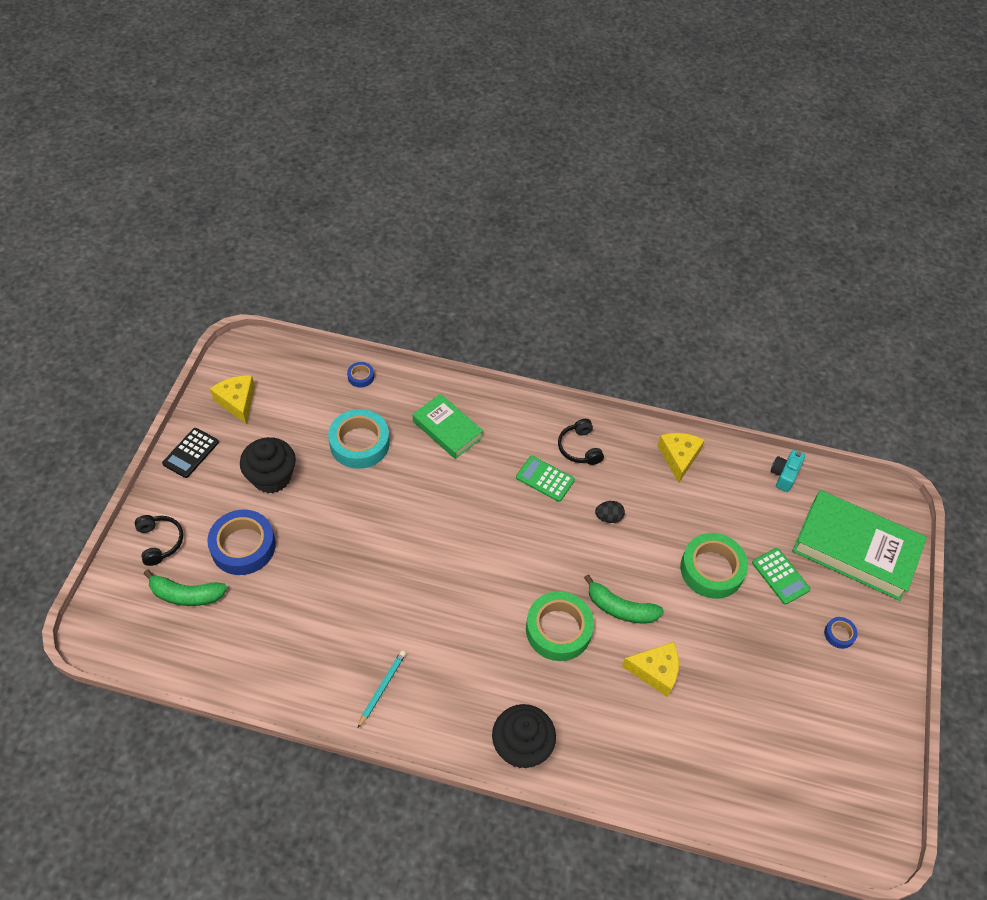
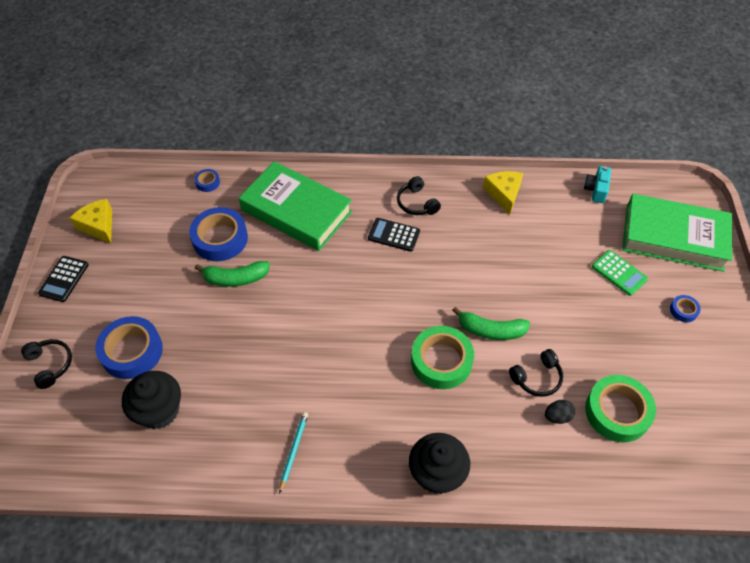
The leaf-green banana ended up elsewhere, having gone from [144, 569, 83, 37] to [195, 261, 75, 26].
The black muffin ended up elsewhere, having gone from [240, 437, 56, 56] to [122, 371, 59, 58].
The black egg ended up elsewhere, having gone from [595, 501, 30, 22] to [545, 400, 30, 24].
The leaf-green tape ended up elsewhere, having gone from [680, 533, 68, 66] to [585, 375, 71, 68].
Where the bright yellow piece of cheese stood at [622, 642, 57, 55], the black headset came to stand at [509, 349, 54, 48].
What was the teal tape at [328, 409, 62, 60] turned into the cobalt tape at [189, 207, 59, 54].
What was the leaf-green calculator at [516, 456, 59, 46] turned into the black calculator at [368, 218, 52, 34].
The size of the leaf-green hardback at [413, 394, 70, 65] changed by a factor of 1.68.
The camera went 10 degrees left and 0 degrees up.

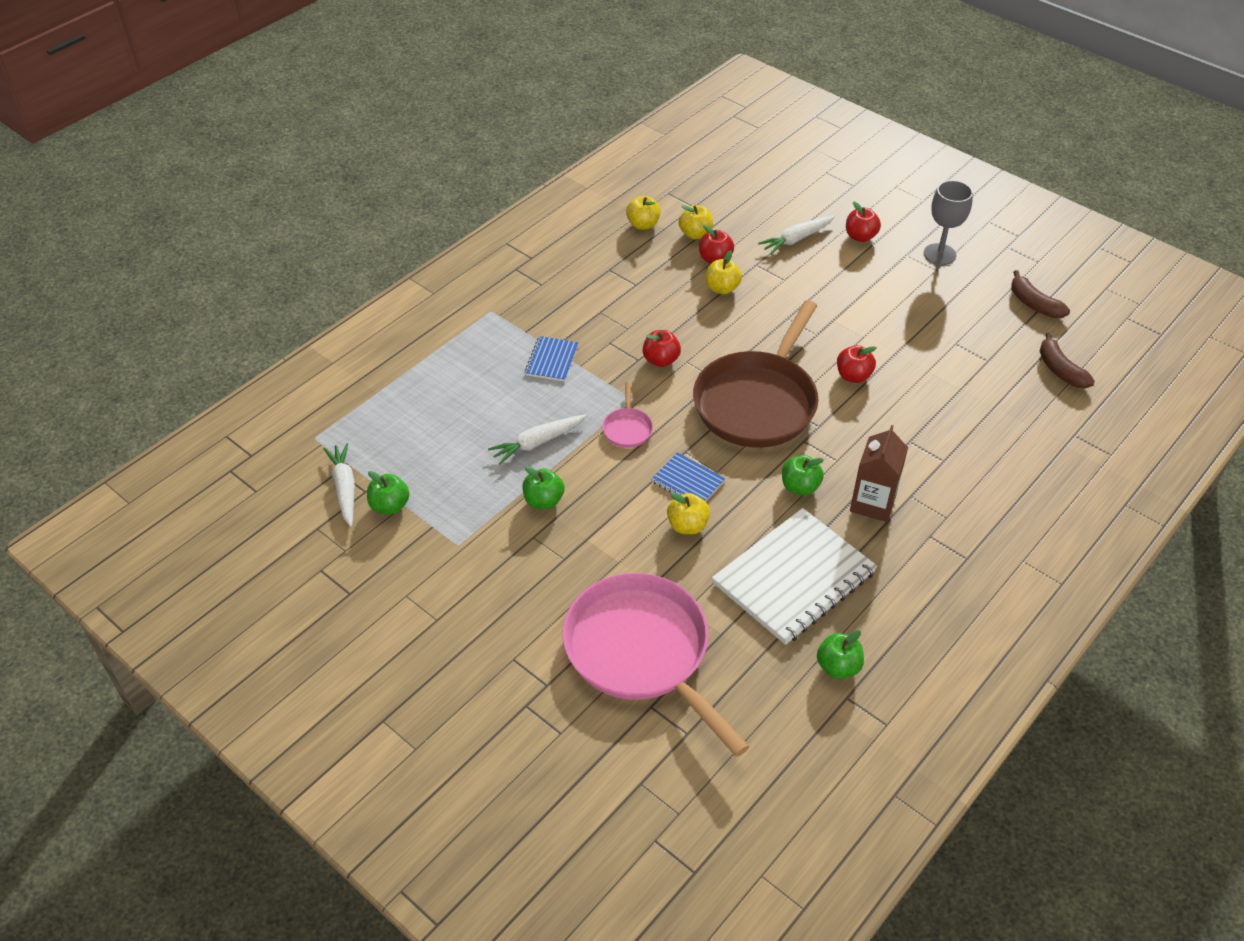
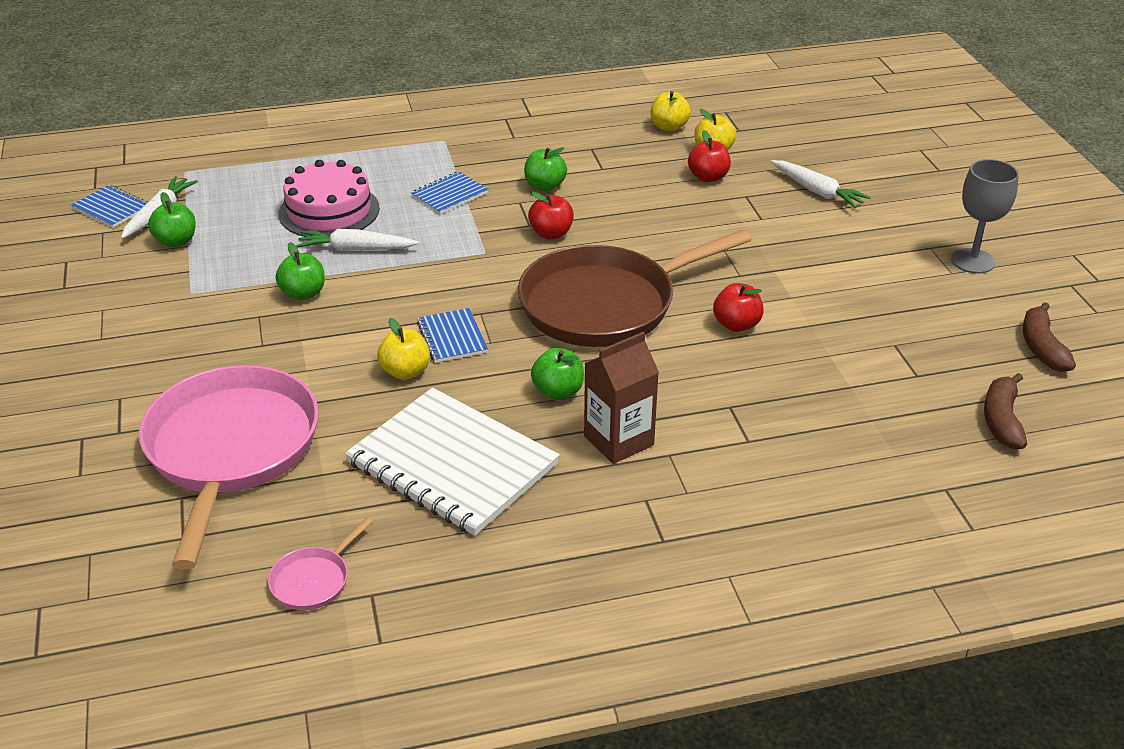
The second view lost the bright yellow toy apple at [706, 250, 36, 44].
The second view lost the scarlet toy apple at [846, 201, 35, 41].
The second view gained the cobalt notebook at [71, 185, 77, 43].
The second view gained the pink cake at [279, 160, 101, 77].
The pink frying pan ended up elsewhere, having gone from [602, 382, 51, 66] to [268, 517, 104, 93].
The leaf-green toy apple ended up elsewhere, having gone from [817, 630, 47, 49] to [524, 147, 43, 44].
The pure white notebook at [712, 508, 165, 137] ended up facing another way, 45 degrees clockwise from before.
The pure white root vegetable at [758, 215, 77, 40] ended up facing another way, 135 degrees counterclockwise from before.
The camera went 35 degrees right and 10 degrees down.

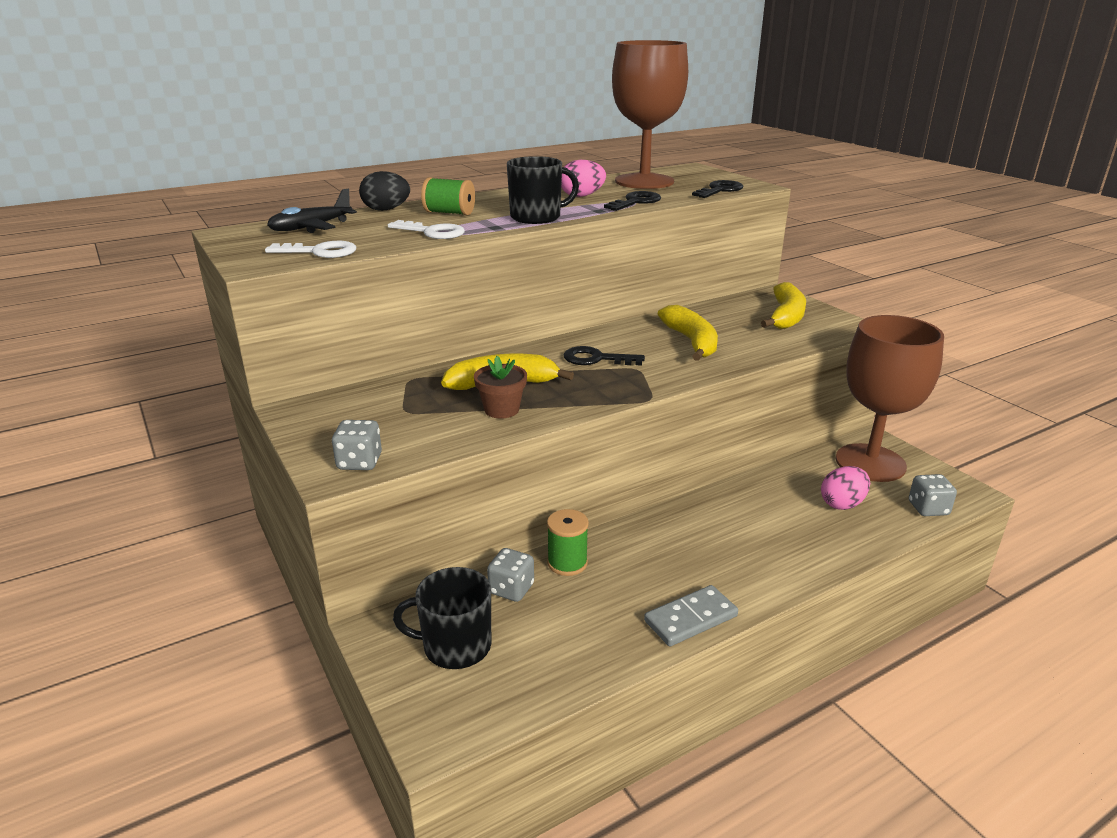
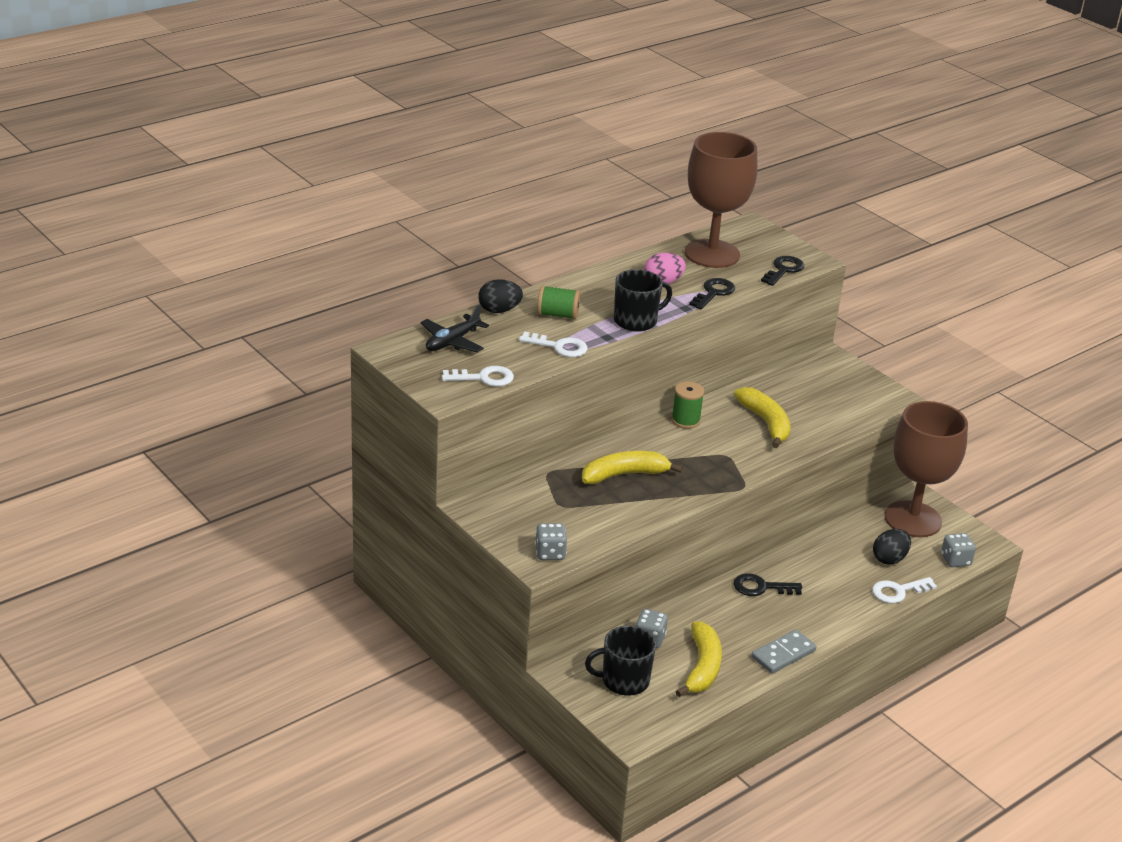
The second view lost the brown potted plant at [474, 356, 53, 63].
The second view gained the pure white key at [872, 577, 65, 26].
The leaf-green spool ended up elsewhere, having gone from [547, 509, 42, 67] to [671, 381, 33, 48].
The black key ended up elsewhere, having gone from [564, 346, 81, 20] to [734, 573, 68, 23].
The bright yellow banana ended up elsewhere, having gone from [761, 282, 45, 47] to [676, 621, 46, 76].
What was the pink egg at [821, 466, 49, 44] turned into the black egg at [873, 529, 38, 35].
The camera went 10 degrees left and 5 degrees up.

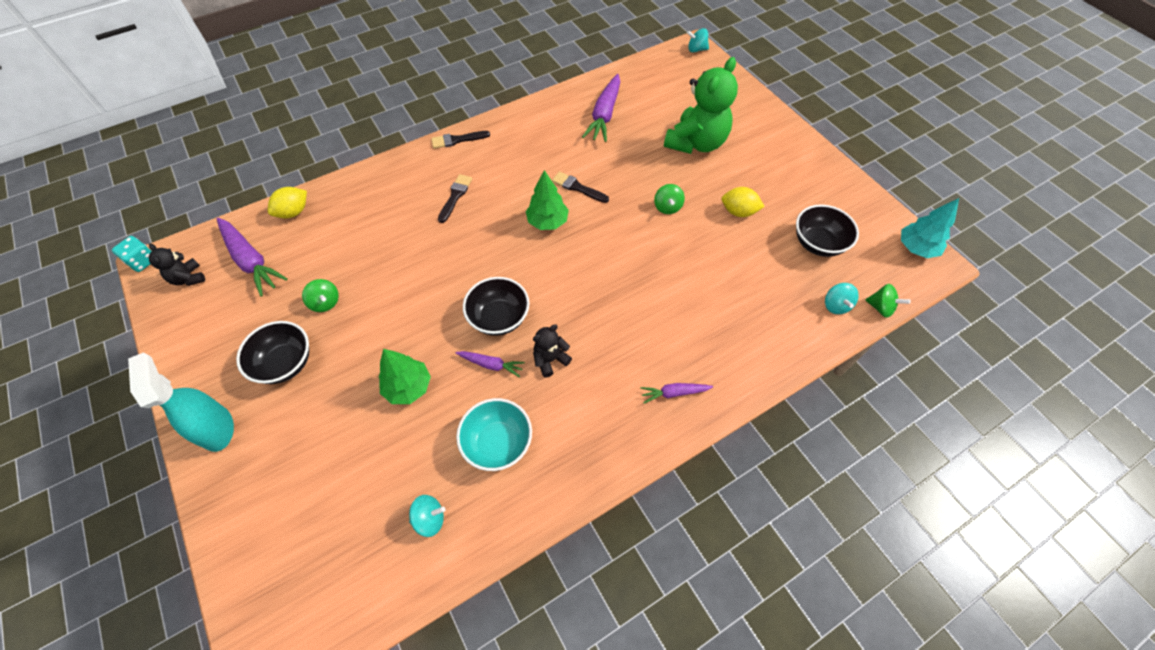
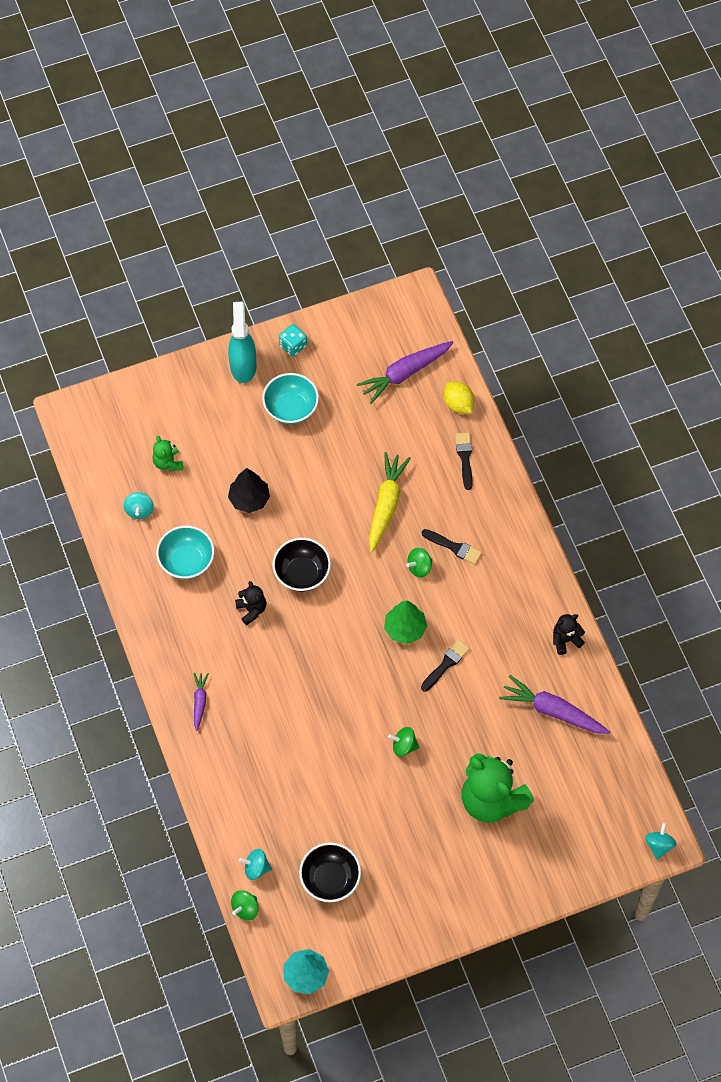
The second view lost the violet root vegetable at [456, 351, 69, 26].
The second view lost the bright yellow citrus fruit at [722, 187, 43, 30].
The second view gained the leaf-green teddy bear at [152, 436, 31, 35].
The second view gained the bright yellow root vegetable at [369, 452, 42, 101].
The teal dice ended up elsewhere, having gone from [112, 236, 39, 36] to [279, 324, 28, 33].
The black teddy bear ended up elsewhere, having gone from [149, 243, 56, 43] to [553, 614, 32, 41].
The leaf-green spinning top ended up elsewhere, having gone from [302, 279, 37, 33] to [406, 548, 26, 30].
The black paint brush ended up elsewhere, having gone from [431, 131, 59, 18] to [455, 432, 18, 58].
What was the black bowl at [236, 321, 73, 63] turned into the teal bowl at [262, 373, 57, 51].
What was the leaf-green fir tree at [379, 349, 52, 55] turned into the black fir tree at [228, 468, 42, 45].
The teal spray cleaner at [128, 353, 106, 99] ended up facing another way, 75 degrees counterclockwise from before.
The camera went 100 degrees right and 5 degrees up.

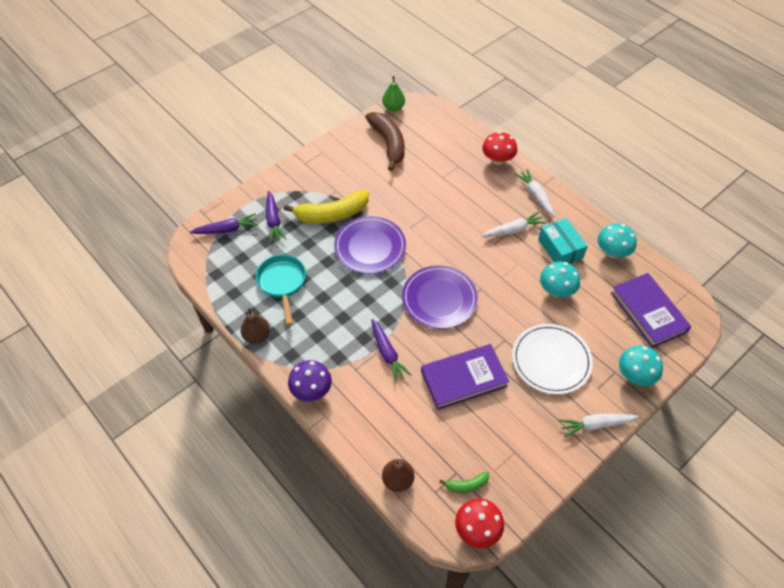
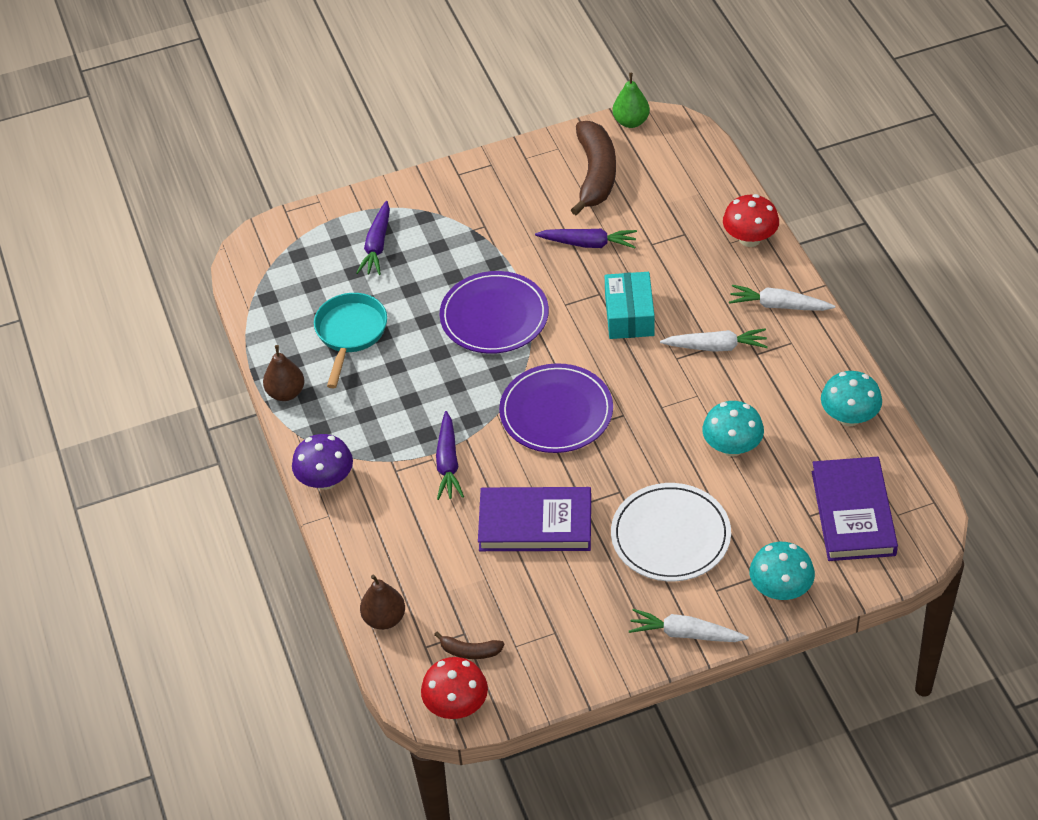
The second view lost the bright yellow banana at [284, 190, 85, 33].
The violet root vegetable ended up elsewhere, having gone from [190, 213, 69, 21] to [535, 229, 102, 19].
The teal parcel ended up elsewhere, having gone from [538, 218, 50, 46] to [605, 272, 50, 67].
What was the leaf-green banana at [440, 472, 49, 21] turned into the brown banana at [434, 632, 71, 27].
The pure white root vegetable at [515, 169, 40, 48] ended up facing another way, 75 degrees counterclockwise from before.
The camera went 25 degrees right and 5 degrees down.

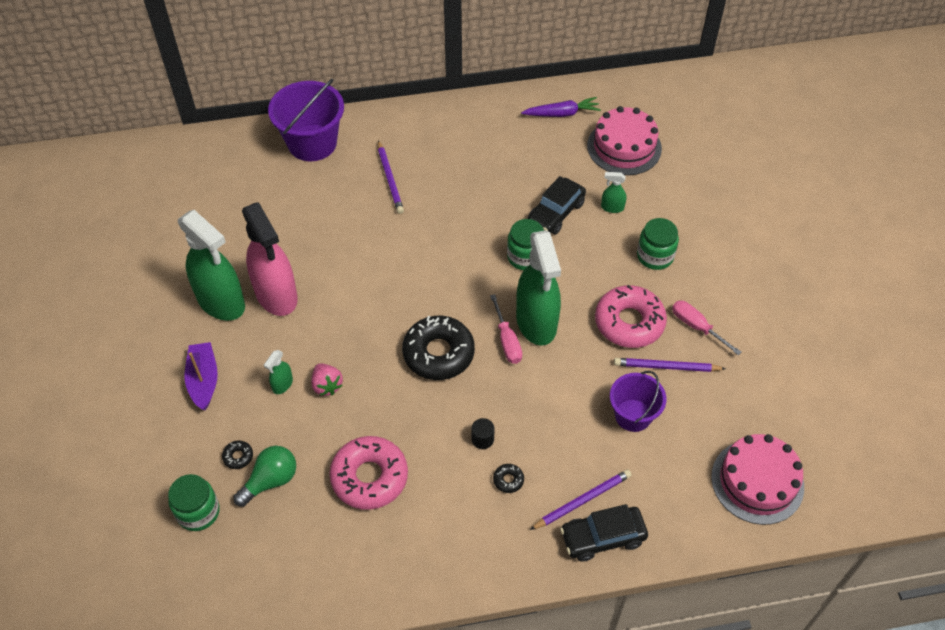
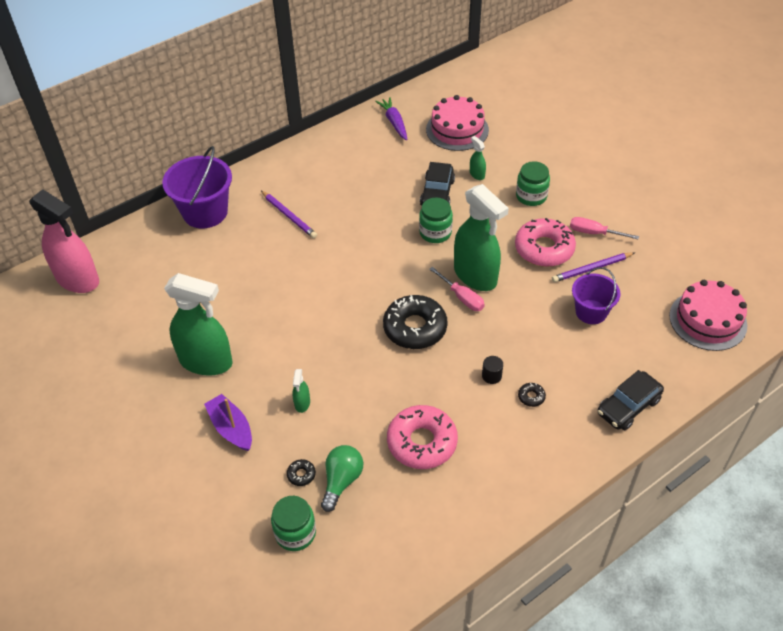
The second view lost the pink toy strawberry at [311, 363, 32, 33].
The second view lost the violet lead pencil at [530, 469, 102, 61].
The pink spray cleaner ended up elsewhere, having gone from [242, 202, 56, 114] to [29, 189, 70, 104].
The violet root vegetable at [521, 97, 80, 20] ended up facing another way, 75 degrees counterclockwise from before.
The leaf-green spray cleaner at [601, 172, 25, 41] ended up facing another way, 75 degrees clockwise from before.
The camera went 25 degrees left and 5 degrees down.

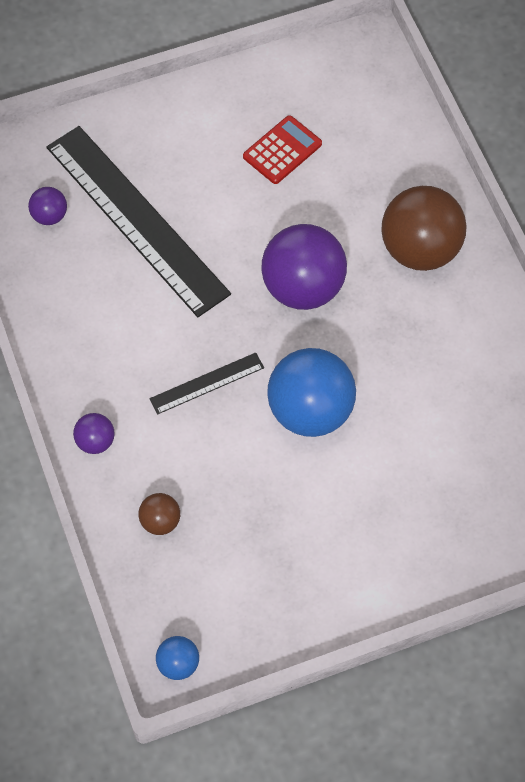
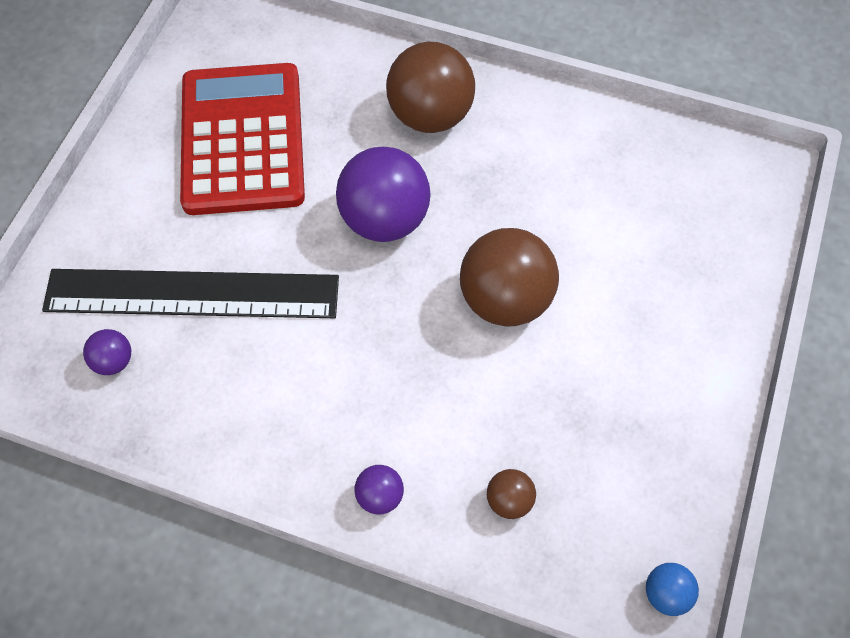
The second view lost the black straightedge at [149, 352, 115, 62].
What was the cobalt sphere at [267, 348, 89, 89] turned into the brown sphere at [460, 228, 99, 99].
The size of the scarlet calculator at [243, 115, 79, 69] changed by a factor of 2.28.
The camera went 50 degrees left and 0 degrees up.

